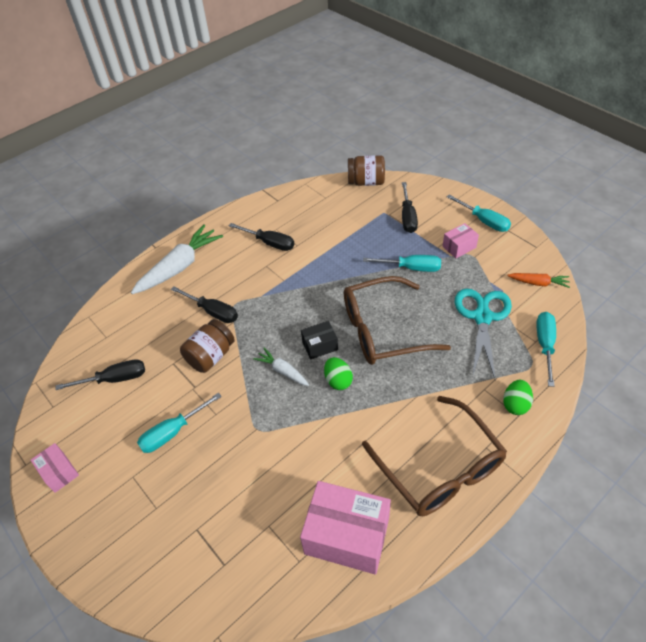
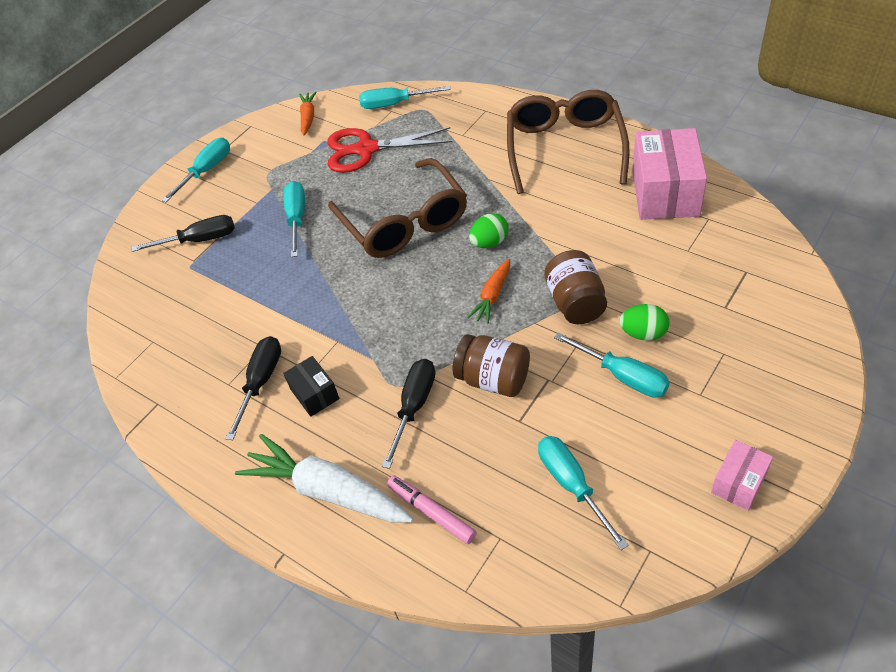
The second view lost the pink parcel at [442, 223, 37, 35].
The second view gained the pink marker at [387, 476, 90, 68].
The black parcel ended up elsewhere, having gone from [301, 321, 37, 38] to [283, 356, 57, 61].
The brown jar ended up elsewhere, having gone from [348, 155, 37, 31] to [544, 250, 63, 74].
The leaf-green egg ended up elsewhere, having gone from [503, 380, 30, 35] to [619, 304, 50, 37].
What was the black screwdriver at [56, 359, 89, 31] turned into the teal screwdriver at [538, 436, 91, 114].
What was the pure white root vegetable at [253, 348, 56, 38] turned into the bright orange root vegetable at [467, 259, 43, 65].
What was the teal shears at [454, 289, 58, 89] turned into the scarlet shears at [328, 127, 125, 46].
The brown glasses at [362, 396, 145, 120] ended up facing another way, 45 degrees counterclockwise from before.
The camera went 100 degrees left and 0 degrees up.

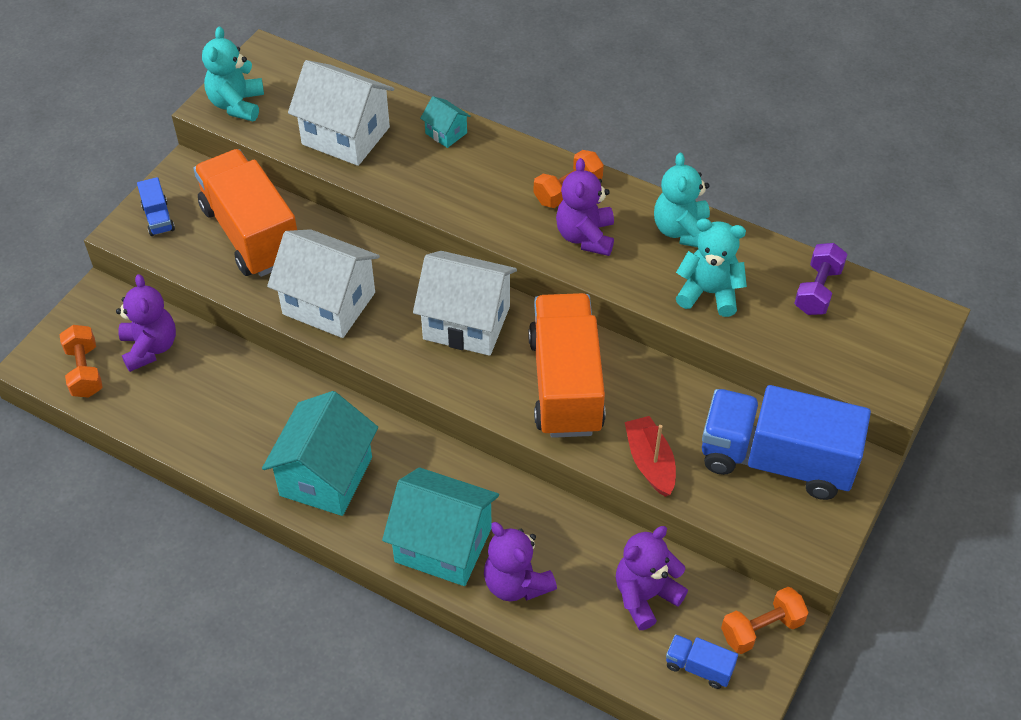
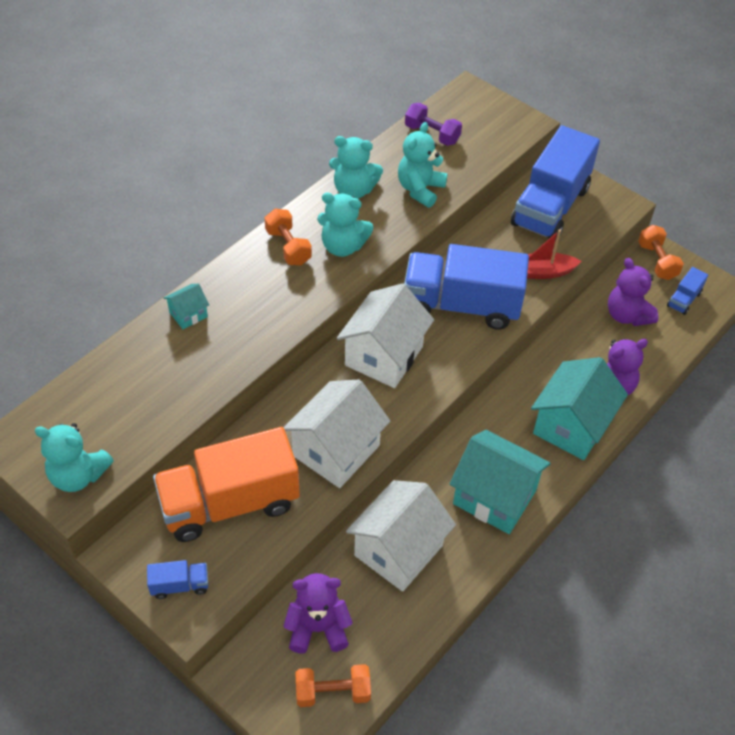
The pure white toy house ended up elsewhere, having gone from [288, 60, 106, 106] to [346, 480, 110, 112].
What was the bright orange truck at [528, 293, 78, 145] turned into the cobalt truck at [404, 244, 125, 86].
What was the violet teddy bear at [556, 158, 58, 98] turned into the teal teddy bear at [317, 193, 56, 64].
The camera went 80 degrees left and 0 degrees up.

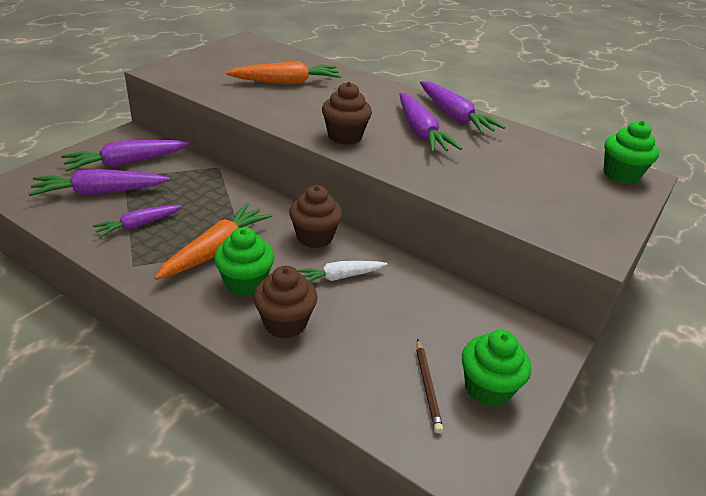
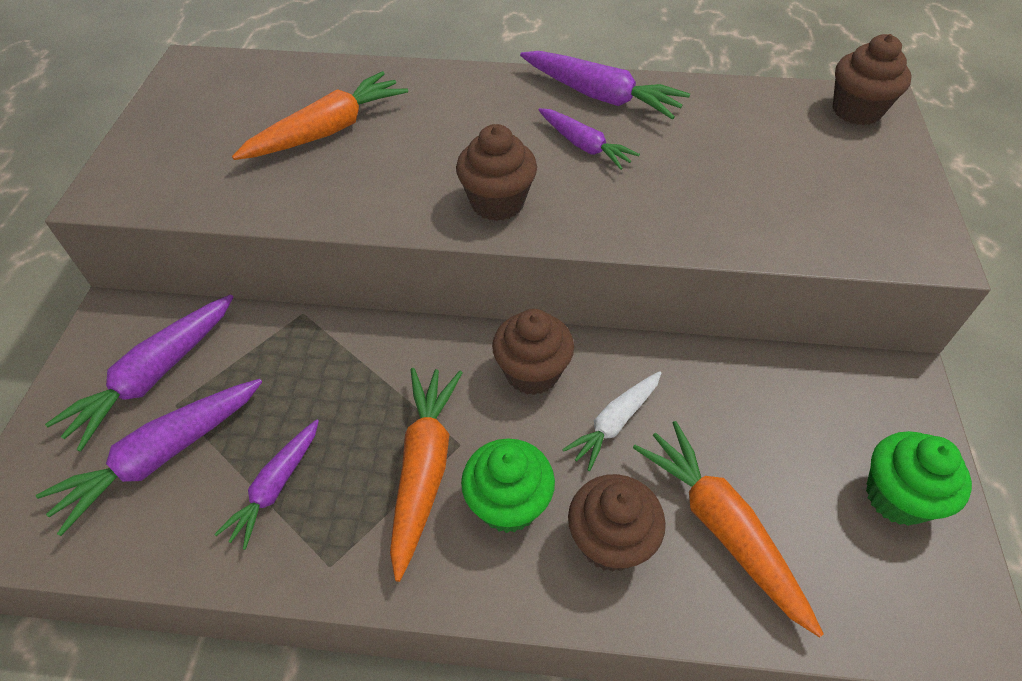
The second view lost the brown lead pencil at [416, 339, 27, 94].
The second view gained the bright orange root vegetable at [633, 421, 191, 217].
What was the leaf-green muffin at [603, 120, 56, 64] turned into the brown muffin at [833, 34, 78, 91].
The size of the violet root vegetable at [400, 93, 62, 60] changed by a factor of 0.63.
The camera went 25 degrees left and 15 degrees up.

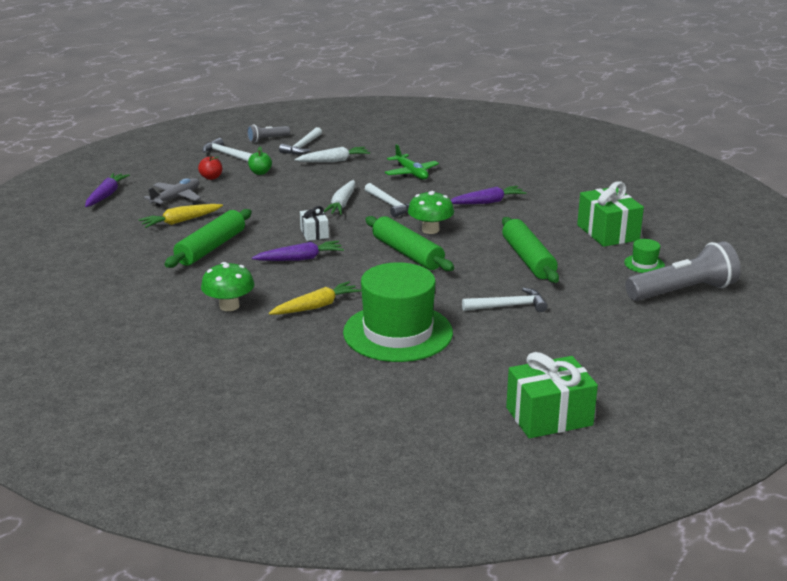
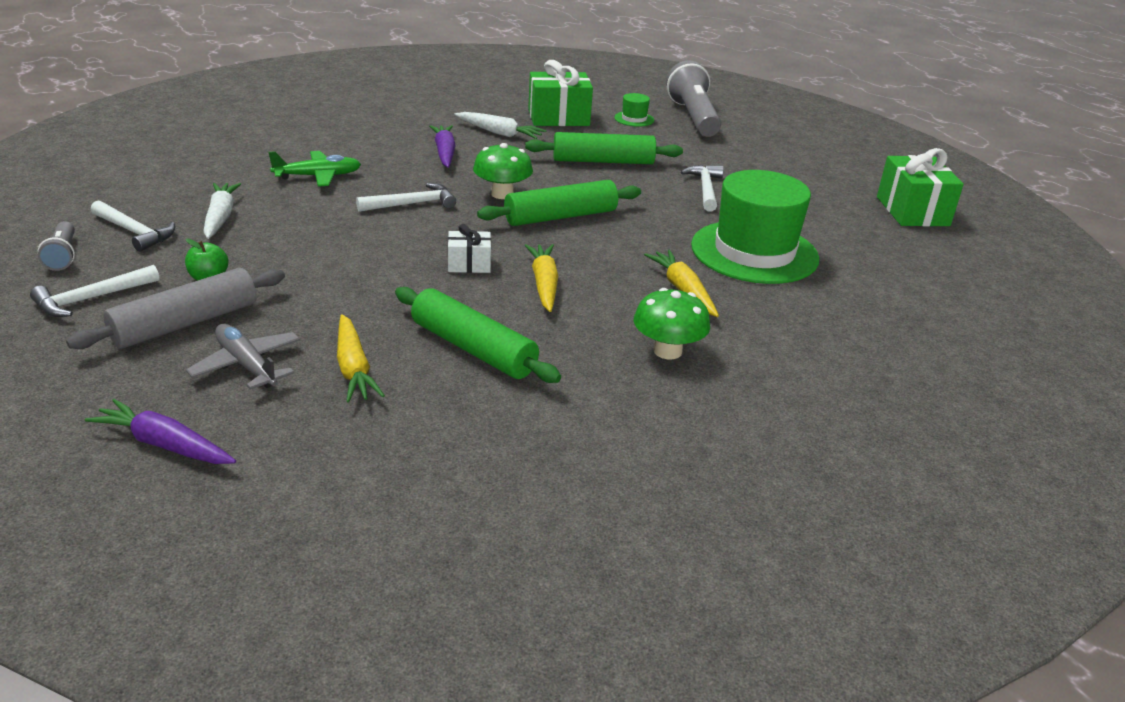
The pure white root vegetable ended up elsewhere, having gone from [323, 180, 33, 35] to [454, 112, 92, 27].
Where the scarlet toy apple stood at [198, 155, 24, 25], the grey pastry roller came to stand at [66, 268, 219, 81].
What was the violet root vegetable at [252, 241, 92, 20] turned into the bright yellow root vegetable at [525, 244, 33, 68].
The camera went 80 degrees left and 5 degrees up.

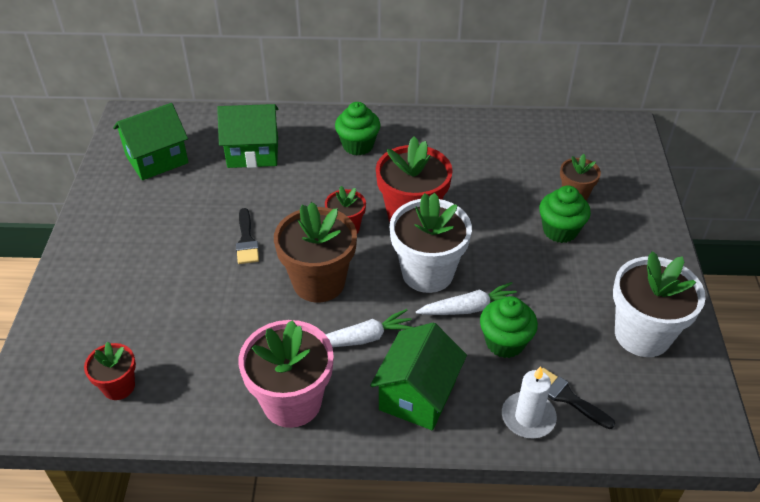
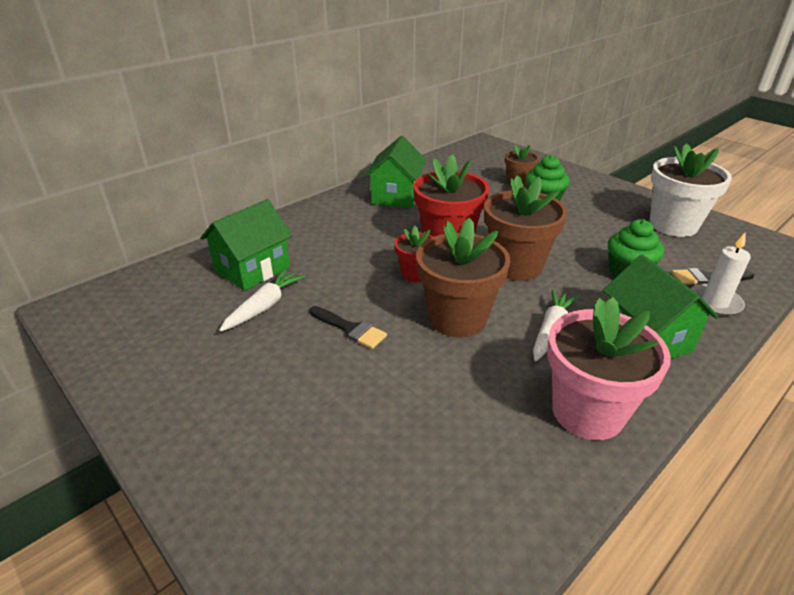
The second view lost the scarlet potted plant at [84, 342, 52, 58].
The second view lost the leaf-green muffin at [335, 102, 46, 54].
The leaf-green toy house ended up elsewhere, having gone from [113, 103, 76, 77] to [365, 136, 62, 72].
The pure white root vegetable ended up elsewhere, having gone from [416, 282, 101, 33] to [219, 269, 86, 63].
What was the pure white potted plant at [390, 193, 82, 100] turned into the brown potted plant at [484, 175, 84, 106].
The camera went 45 degrees left and 10 degrees down.

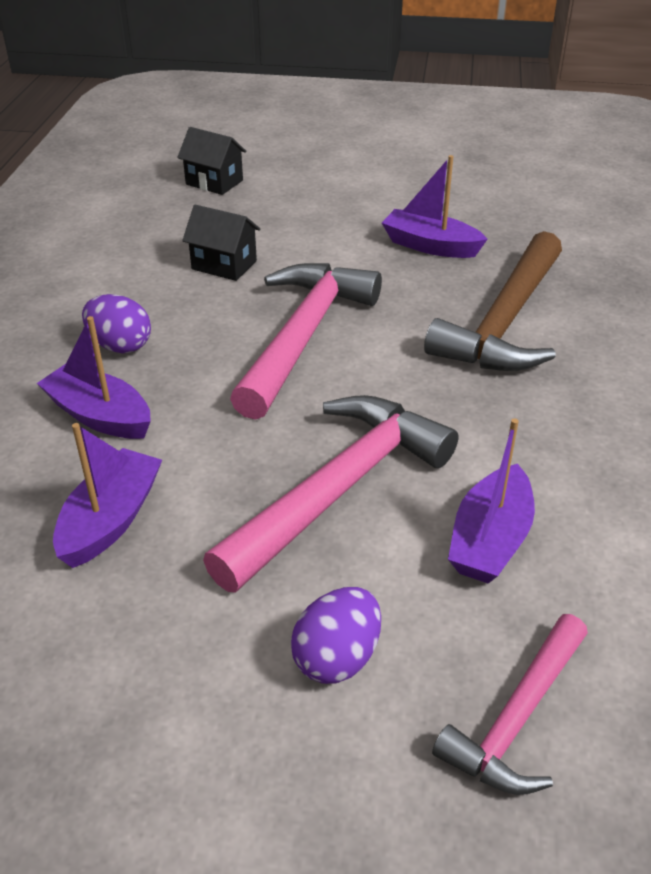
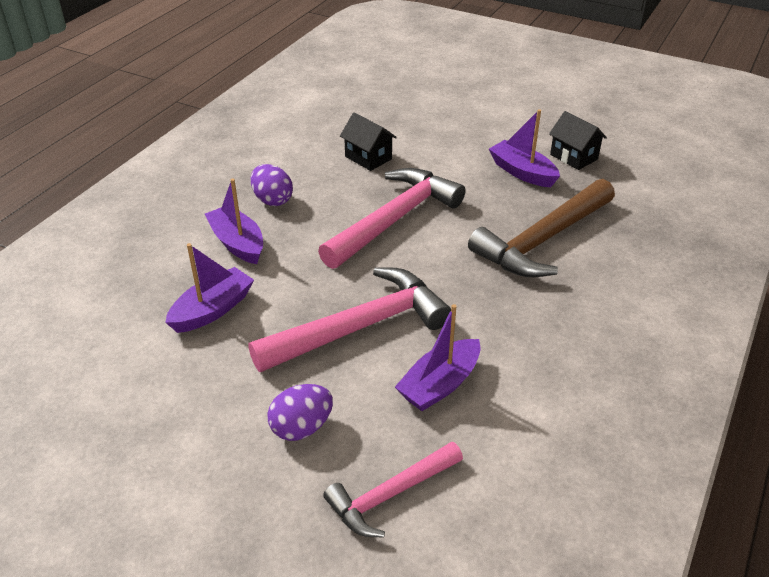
The black toy house ended up elsewhere, having gone from [177, 127, 69, 68] to [549, 111, 58, 59].
The camera went 20 degrees right and 0 degrees up.

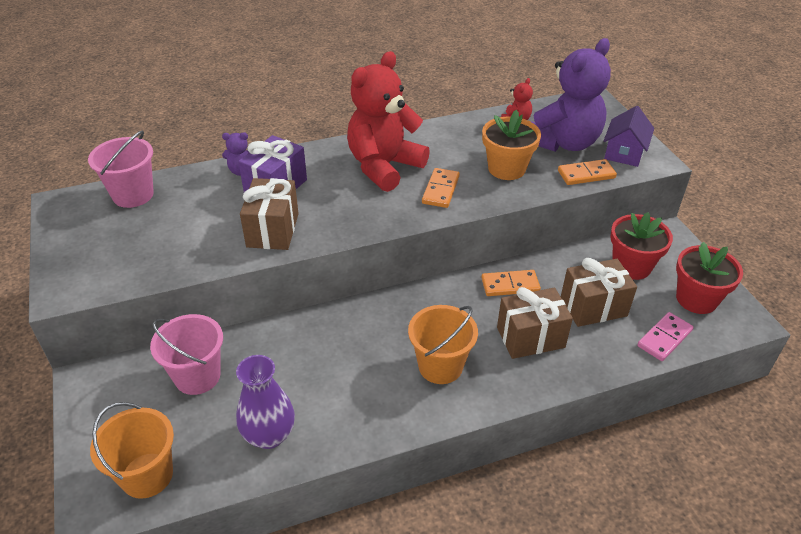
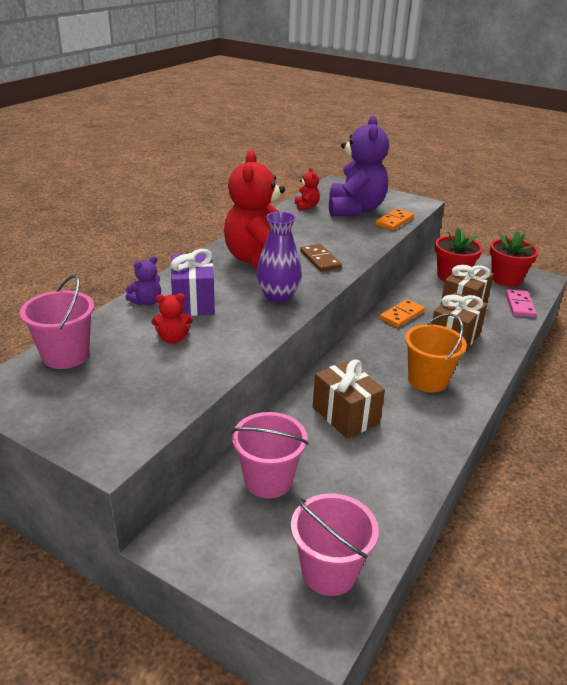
The second view lost the bright orange potted plant at [482, 110, 59, 70].
The second view lost the violet toy house at [604, 106, 50, 61].
The second view gained the scarlet teddy bear at [151, 294, 42, 50].
The violet flower vase ended up elsewhere, having gone from [236, 355, 59, 94] to [256, 212, 46, 91].
The brown wrapped gift ended up elsewhere, having gone from [240, 178, 59, 72] to [313, 359, 72, 80].
What was the bright orange bucket at [90, 402, 84, 97] turned into the pink bucket at [291, 493, 88, 103].
What was the bright orange domino piece at [422, 168, 38, 40] turned into the brown domino piece at [300, 244, 42, 28].
The camera went 40 degrees left and 10 degrees down.

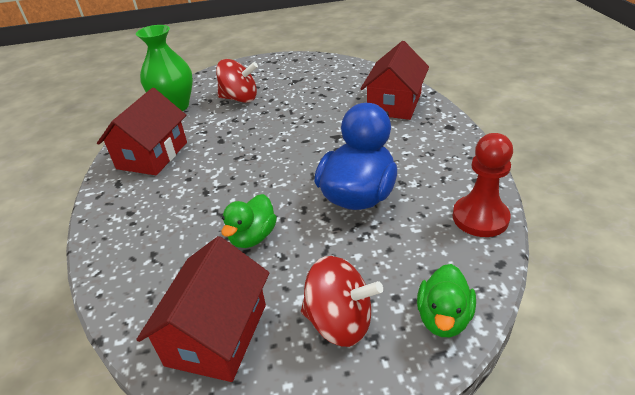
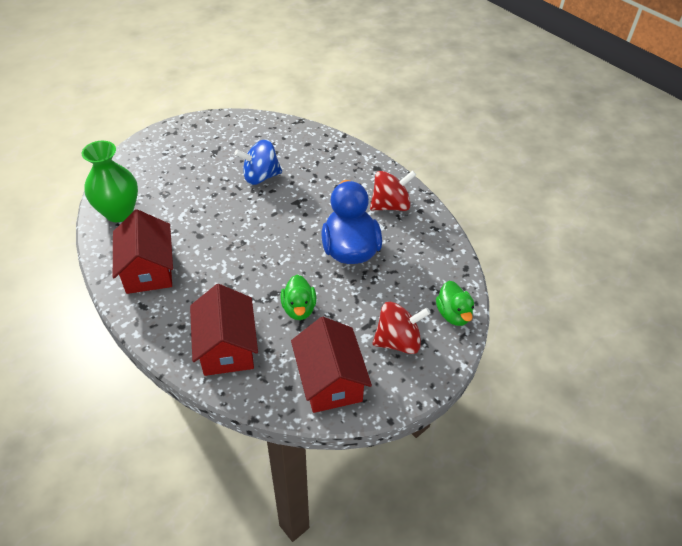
The second view lost the scarlet chess pawn at [452, 133, 61, 104].
The second view gained the cobalt spinning top at [235, 139, 47, 46].
The scarlet spinning top ended up elsewhere, having gone from [216, 59, 42, 44] to [370, 170, 46, 41].
The scarlet toy house ended up elsewhere, having gone from [360, 41, 69, 79] to [190, 284, 68, 92].
The camera went 35 degrees left and 10 degrees up.

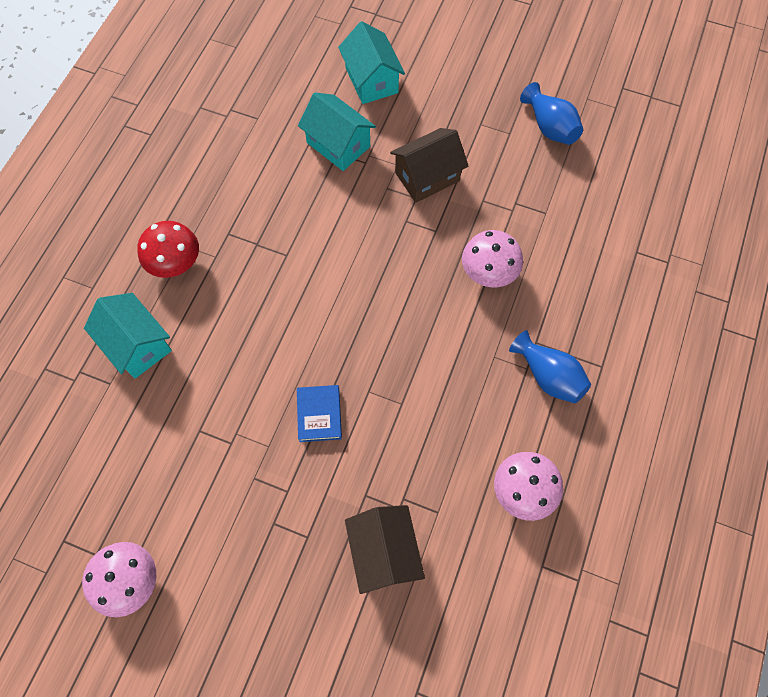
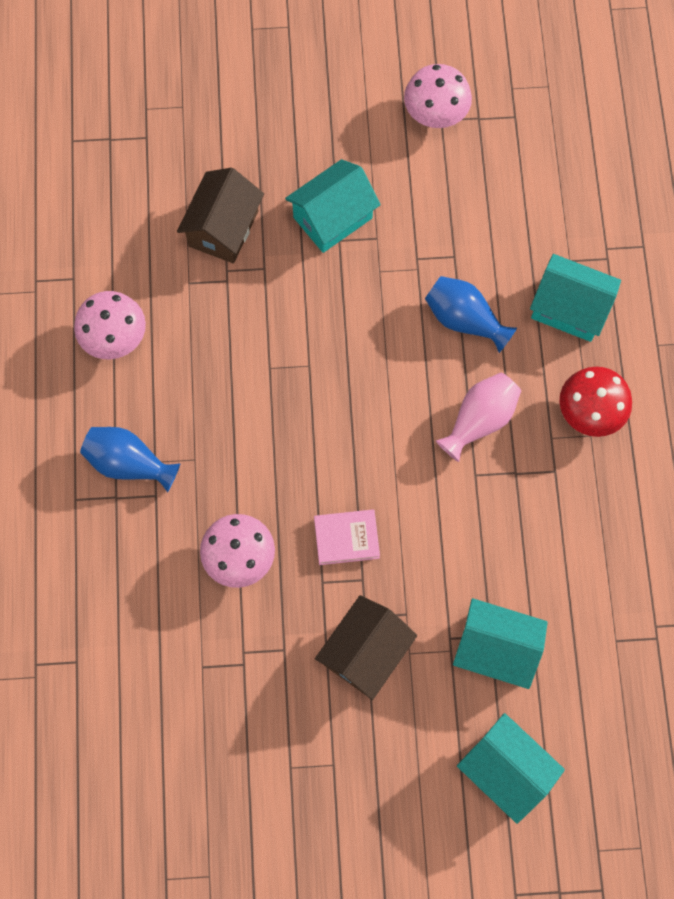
The second view lost the cobalt hardback at [297, 385, 45, 57].
The second view gained the teal toy house at [285, 159, 95, 94].
The second view gained the pink hardback at [314, 509, 66, 56].
The second view gained the pink flower vase at [436, 373, 85, 89].
The cobalt flower vase ended up elsewhere, having gone from [520, 82, 63, 63] to [425, 276, 92, 77].
The brown toy house at [345, 505, 80, 89] ended up facing another way, 60 degrees clockwise from before.
The camera went 155 degrees right and 5 degrees up.

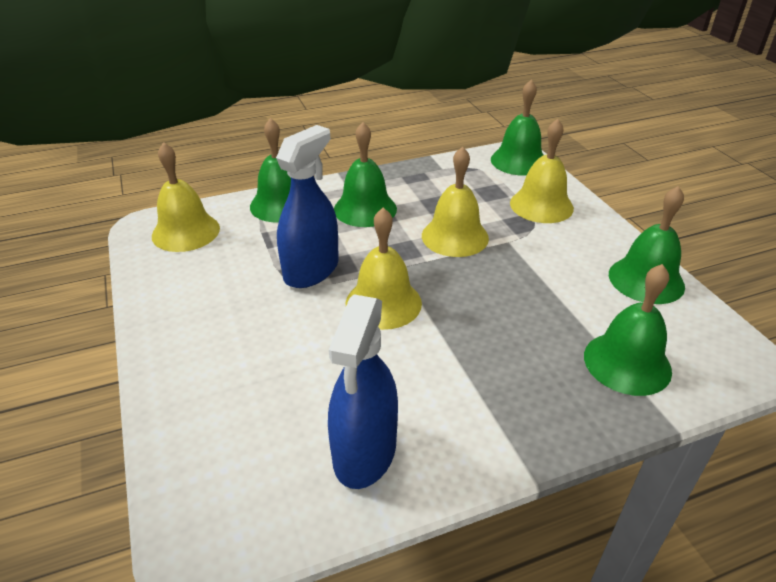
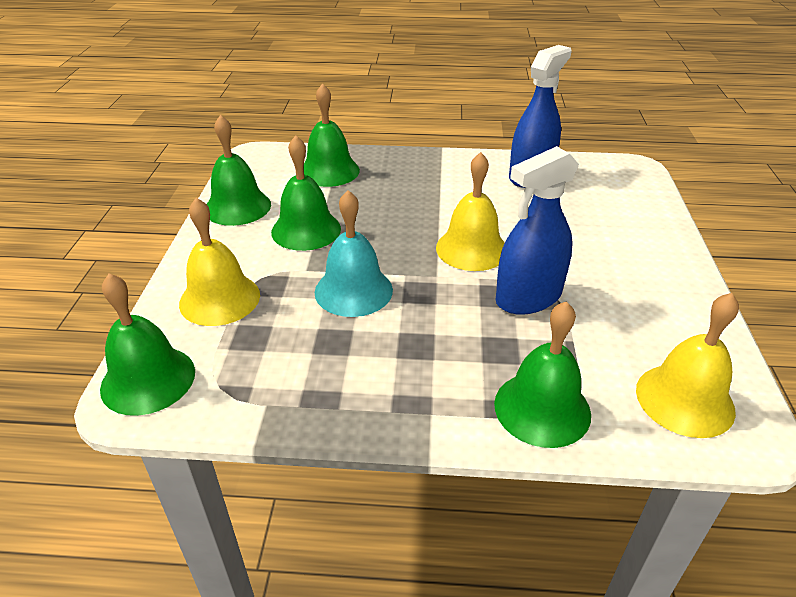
The leaf-green hand bell ended up elsewhere, having gone from [334, 122, 63, 105] to [271, 135, 70, 116].
What was the bright yellow hand bell at [422, 146, 67, 111] turned into the teal hand bell at [315, 190, 78, 127].
The camera went 155 degrees left and 0 degrees up.

